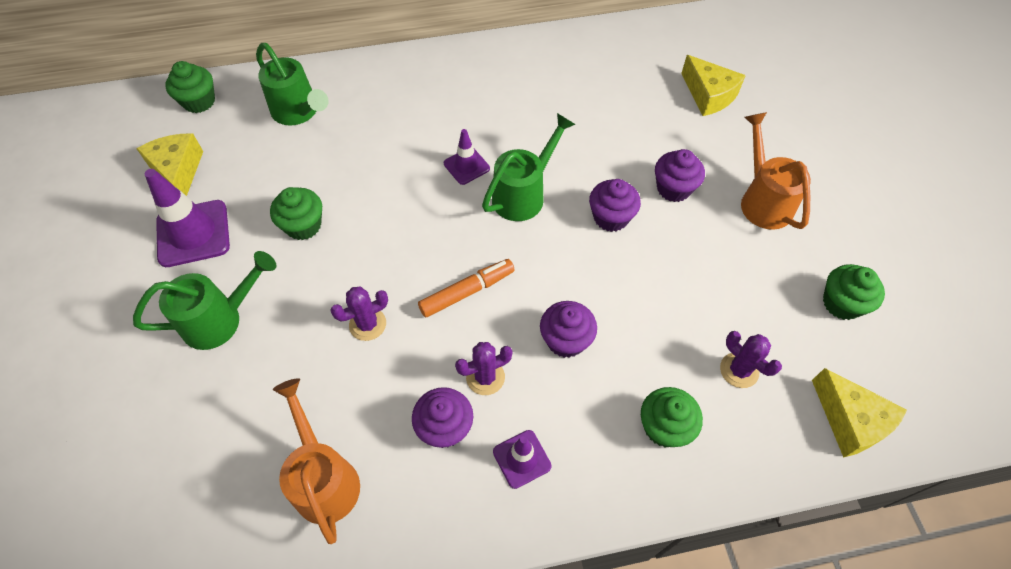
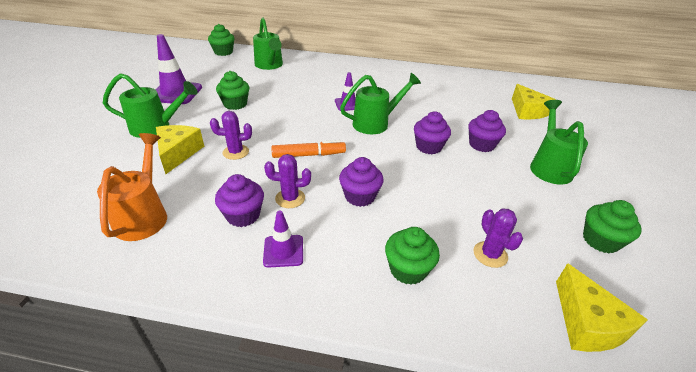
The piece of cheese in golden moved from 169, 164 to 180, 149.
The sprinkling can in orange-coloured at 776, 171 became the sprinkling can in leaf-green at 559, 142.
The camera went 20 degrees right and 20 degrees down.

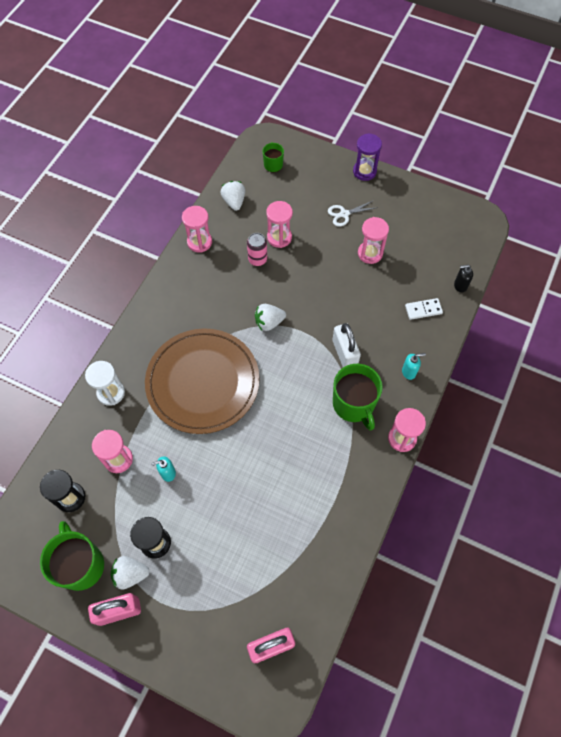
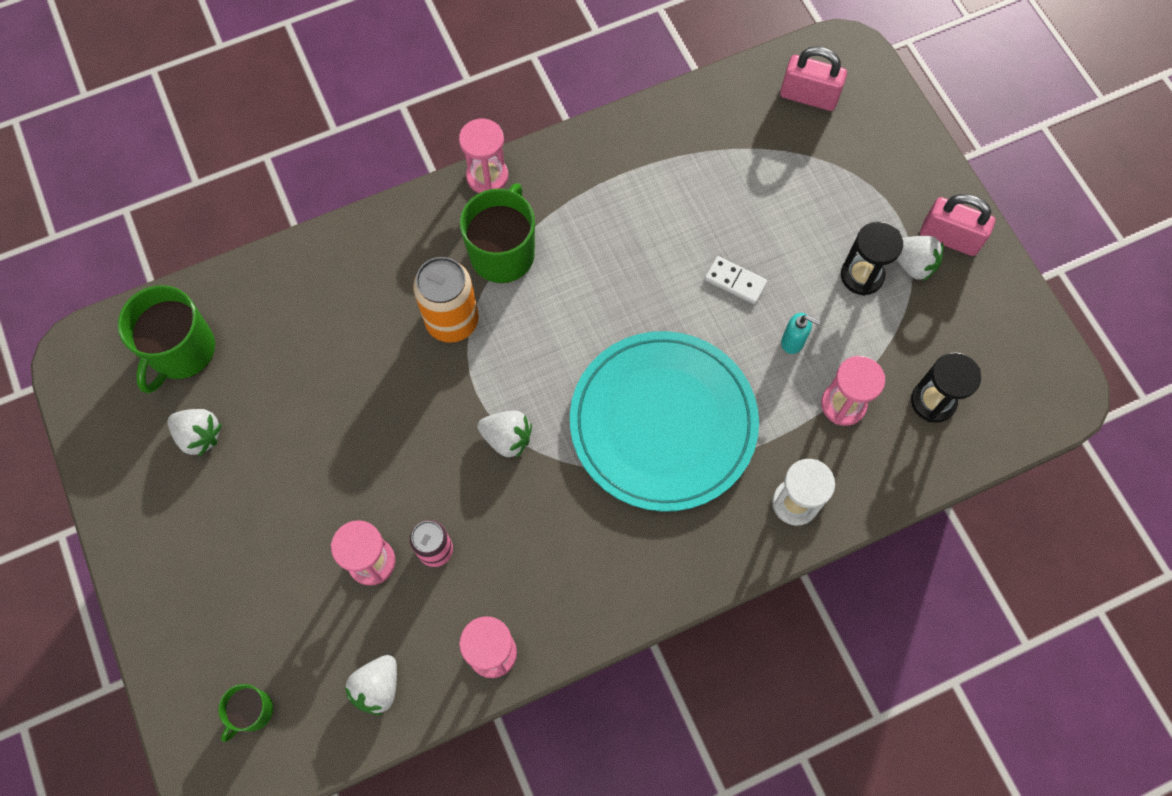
The coffee mug in leaf-green moved from 72, 556 to 166, 339.
The plate in dark brown at 202, 381 became the plate in aqua at 664, 421.
The scissors in white at 353, 213 disappeared.
The padlock in white at 346, 345 was replaced by the soda can in orange-coloured at 446, 300.
The sandglass in purple at 367, 157 disappeared.
The sandglass in rosy at 373, 240 disappeared.
The soap dispenser in aqua at 414, 366 disappeared.
The domino piece in white moved from 424, 309 to 736, 280.
The soap dispenser in jet-black at 463, 279 disappeared.
The strawberry in white at 195, 433 appeared.
The camera went 140 degrees left and 5 degrees up.

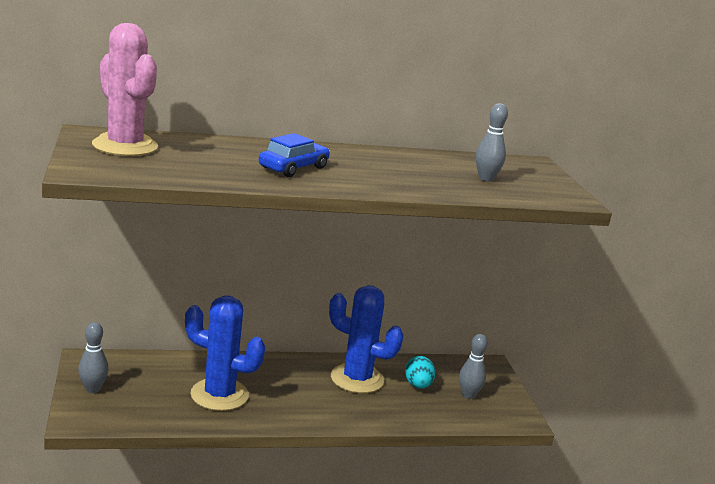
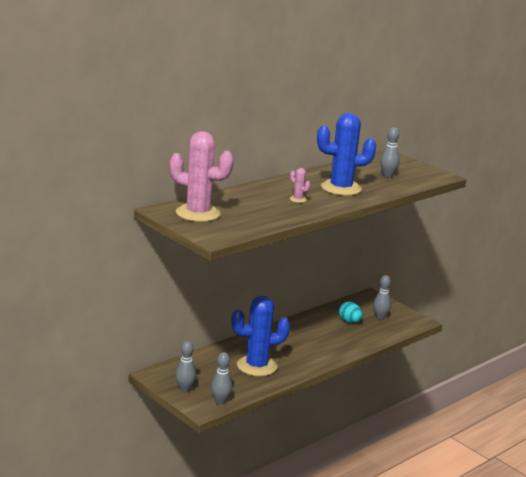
The toy car in blue at 294, 155 was replaced by the cactus in rosy at 300, 185.
The cactus in blue moved from 366, 339 to 346, 154.
The tenpin in grey at 221, 378 appeared.
The camera went 30 degrees left and 0 degrees up.

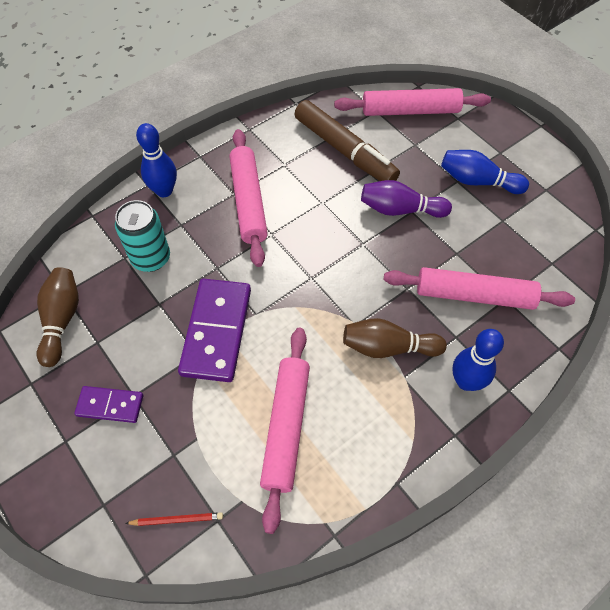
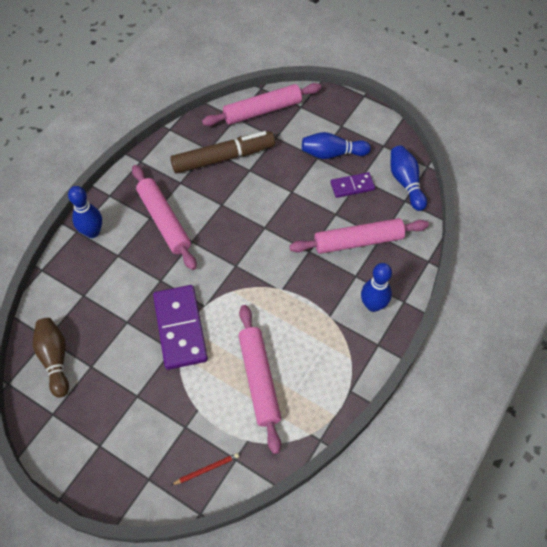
The domino piece in purple moved from 108, 404 to 353, 185.
The soda can in aqua at 142, 236 disappeared.
The marker in dark brown at 347, 140 turned 45 degrees counterclockwise.
The tenpin in dark brown at 395, 338 disappeared.
The tenpin in purple at 406, 199 disappeared.
The tenpin in blue at 409, 178 appeared.
The camera went 20 degrees left and 0 degrees up.

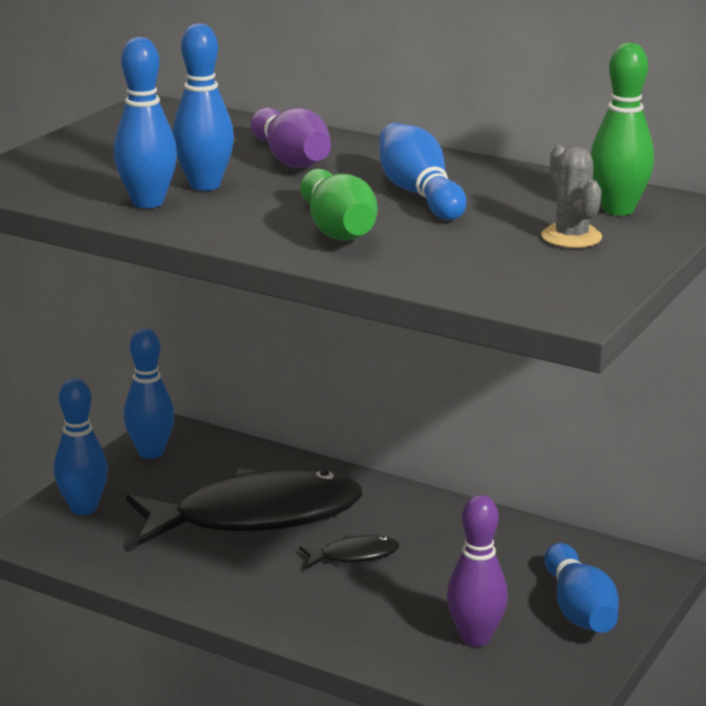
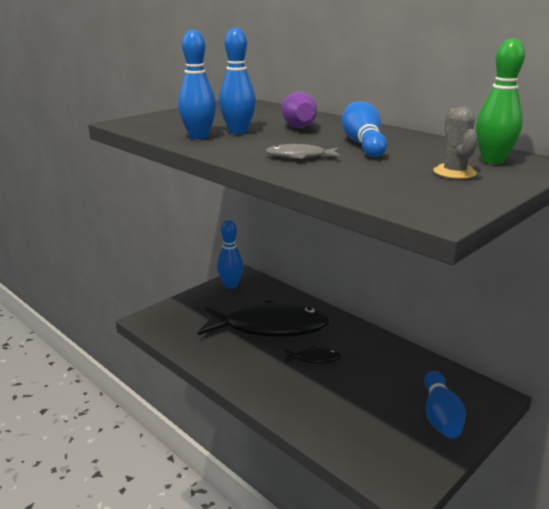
The tenpin in blue at 81, 446 disappeared.
The tenpin in leaf-green at 339, 205 was replaced by the fish in grey at 303, 151.
The tenpin in purple at 477, 571 disappeared.
The camera went 15 degrees right and 0 degrees up.

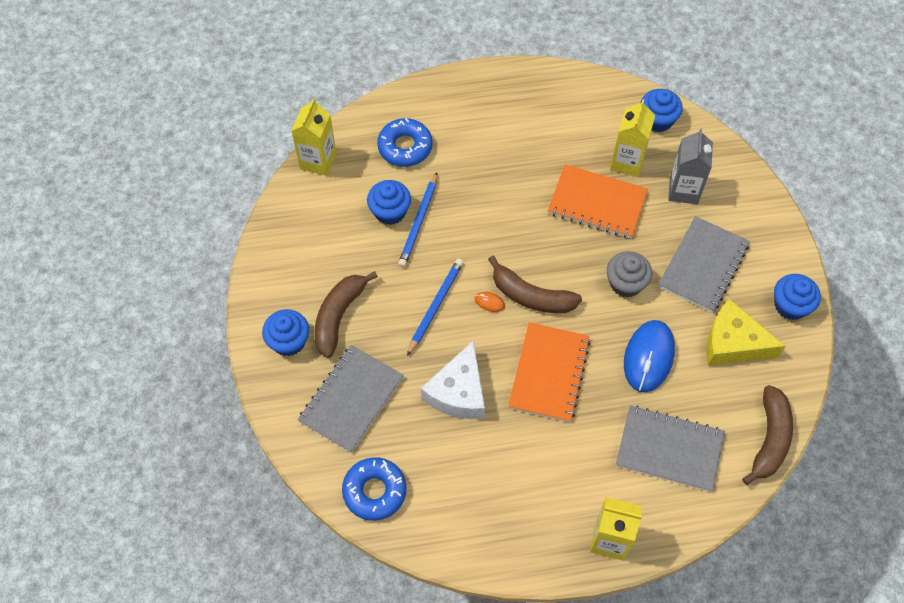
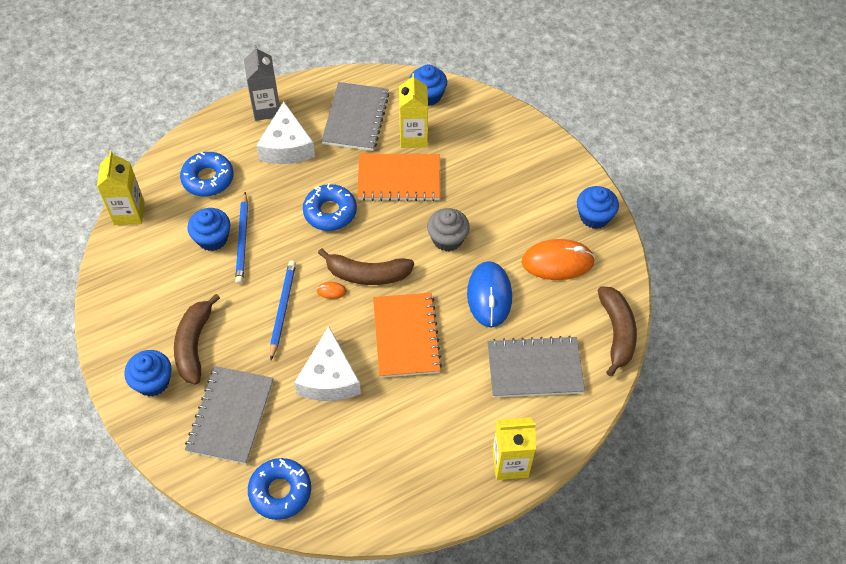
The notepad in grey moved from 704, 264 to 355, 116.
The juice carton in grey moved from 690, 166 to 262, 83.
The piece of cheese in golden at 745, 332 was replaced by the mouse in orange-coloured at 558, 259.
The piece of cheese in white at 285, 132 appeared.
The doughnut in blue at 330, 207 appeared.
The camera went 20 degrees left and 5 degrees down.

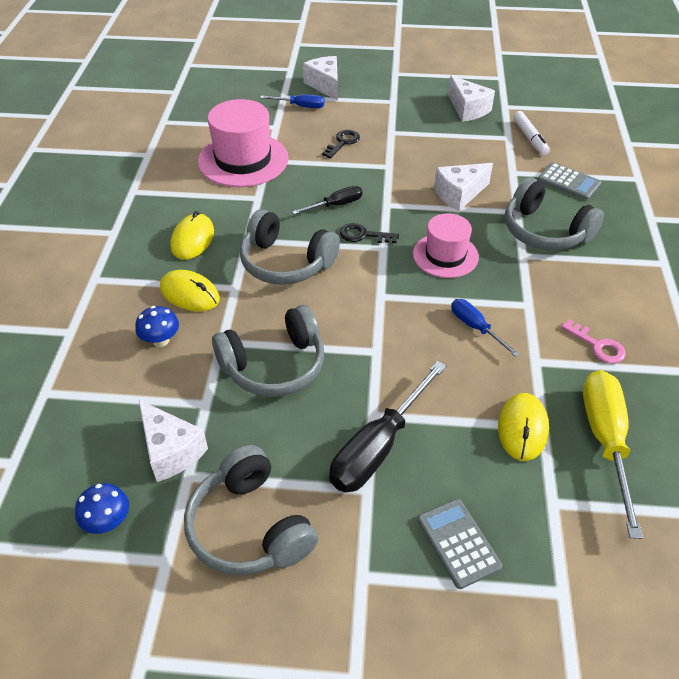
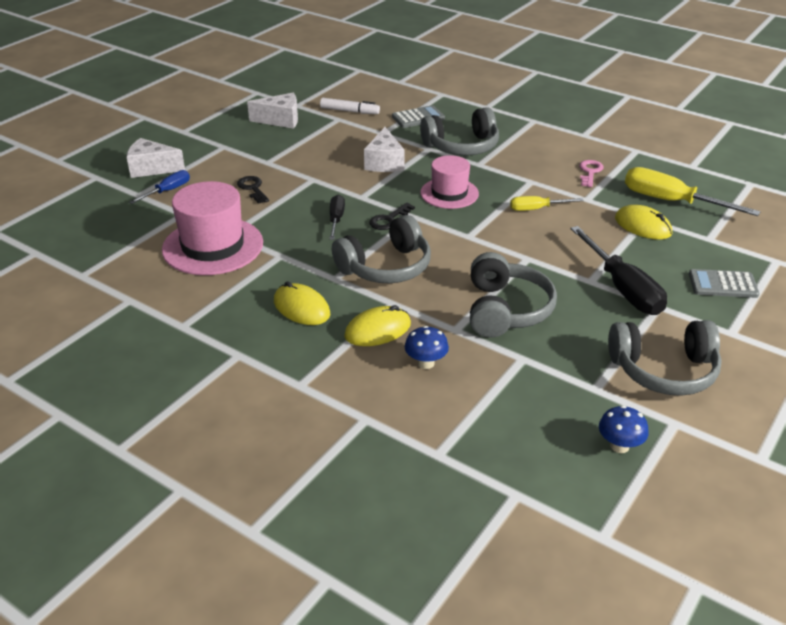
The piece of cheese in white at 173, 441 disappeared.
The flat screwdriver in blue at 485, 328 became the flat screwdriver in golden at 547, 203.
The door key in rosy at 593, 341 turned 60 degrees counterclockwise.
The camera went 60 degrees left and 10 degrees down.

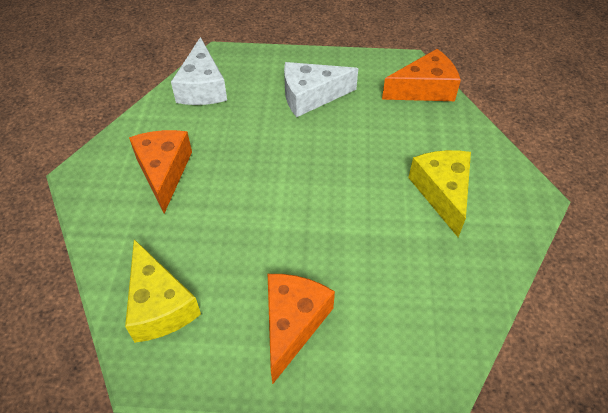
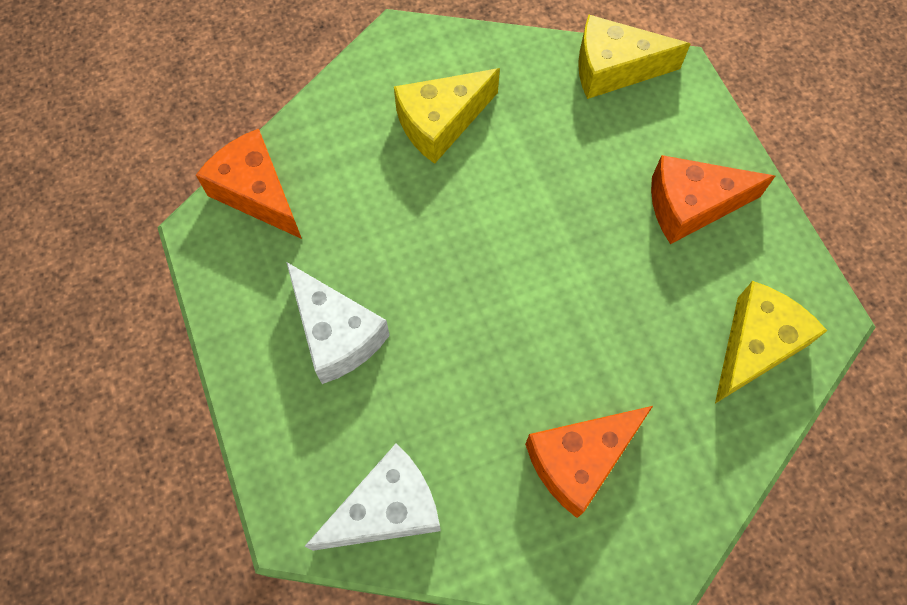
The piece of cheese in golden at 634, 56 appeared.
The camera went 115 degrees left and 15 degrees up.

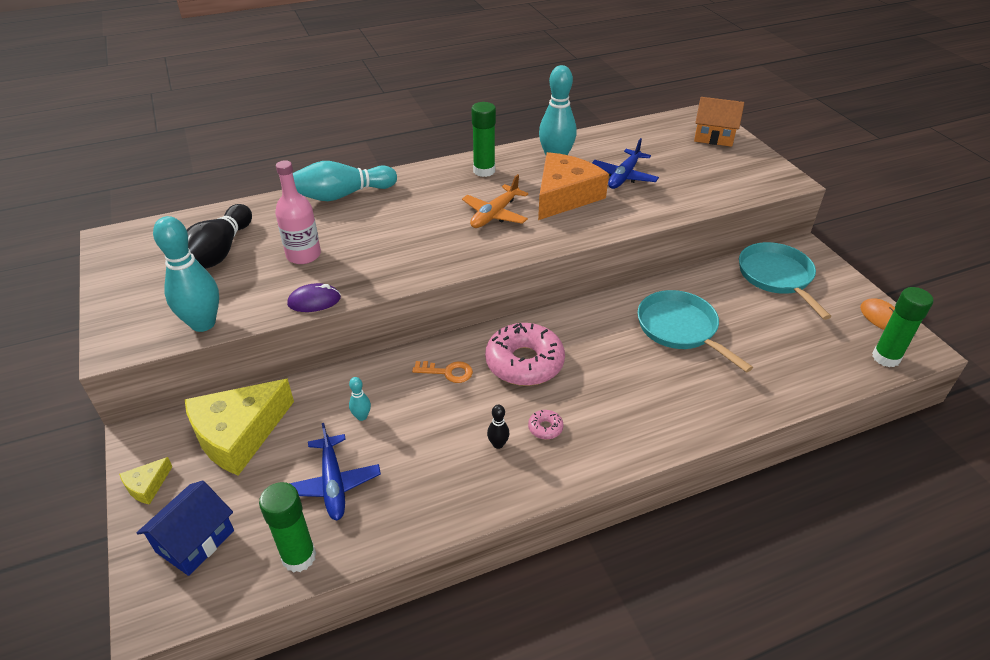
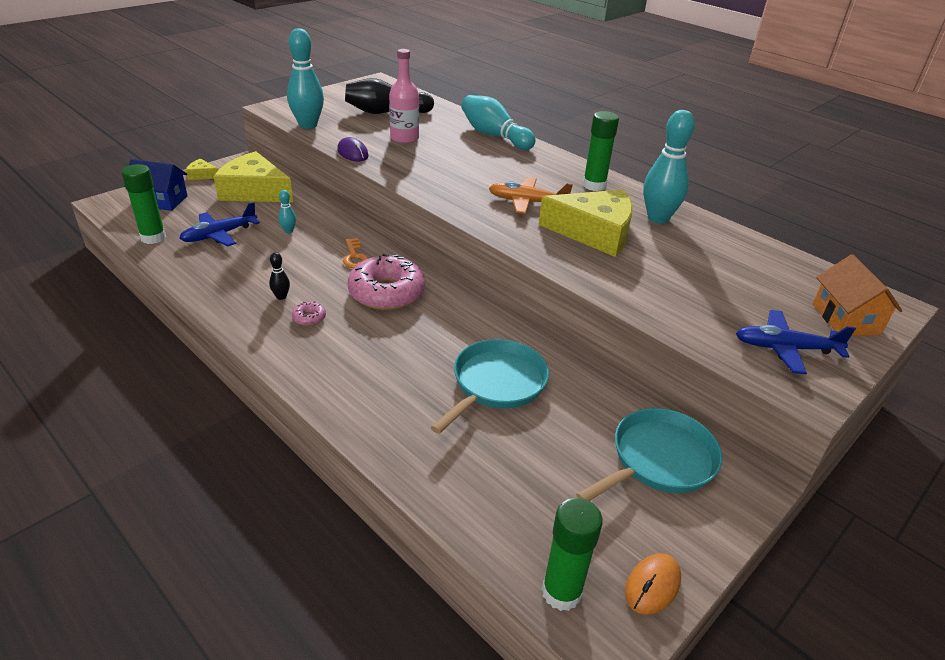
The piece of cheese in orange-coloured at 573, 186 became the piece of cheese in golden at 586, 223.
The aeroplane in blue moved from 625, 163 to 796, 342.
The camera went 65 degrees right and 5 degrees down.

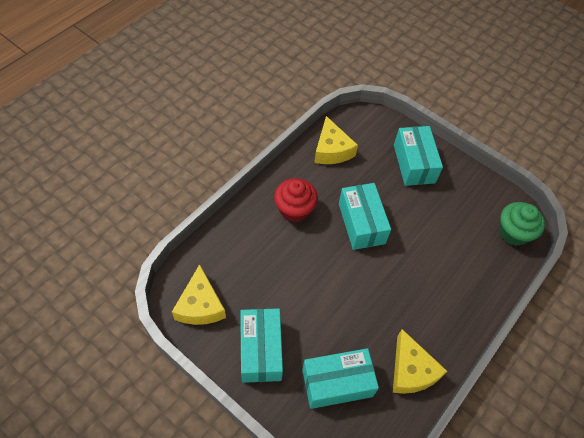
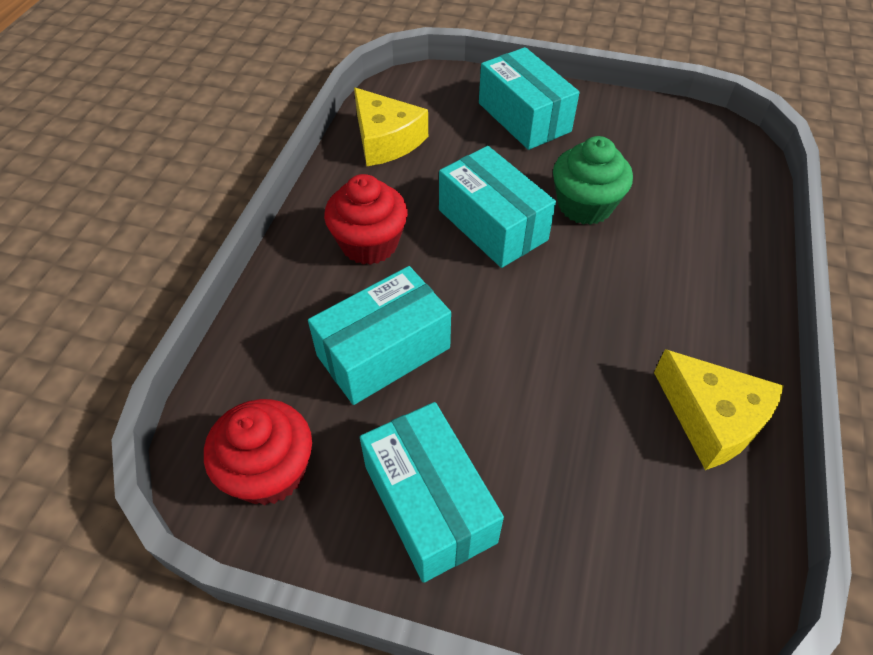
The piece of cheese in golden at 199, 294 was replaced by the muffin in red at 258, 452.
The package in aqua moved from 340, 378 to 379, 335.
The muffin in leaf-green moved from 522, 224 to 593, 180.
The camera went 20 degrees left and 5 degrees down.

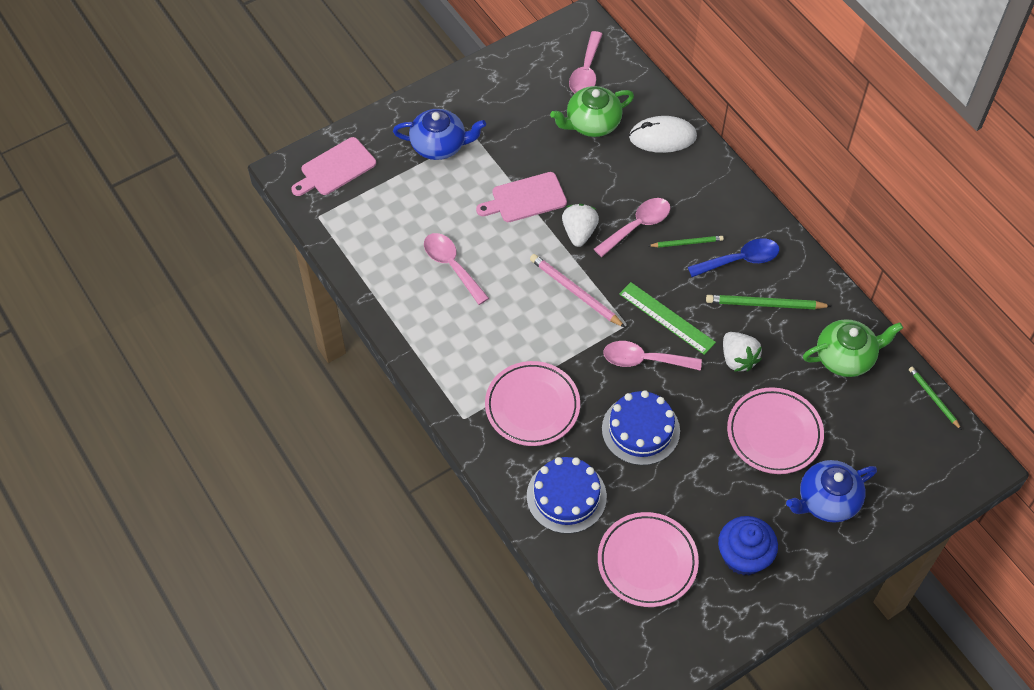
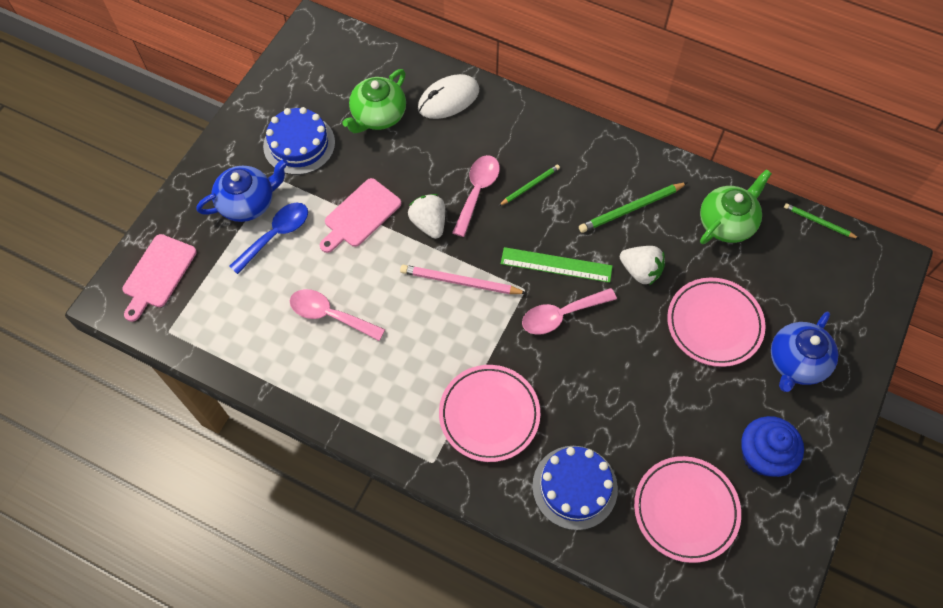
The tablespoon in rosy at 586, 62 disappeared.
The cake in blue moved from 641, 427 to 299, 141.
The tablespoon in blue moved from 734, 257 to 268, 238.
The camera went 30 degrees left and 5 degrees up.

